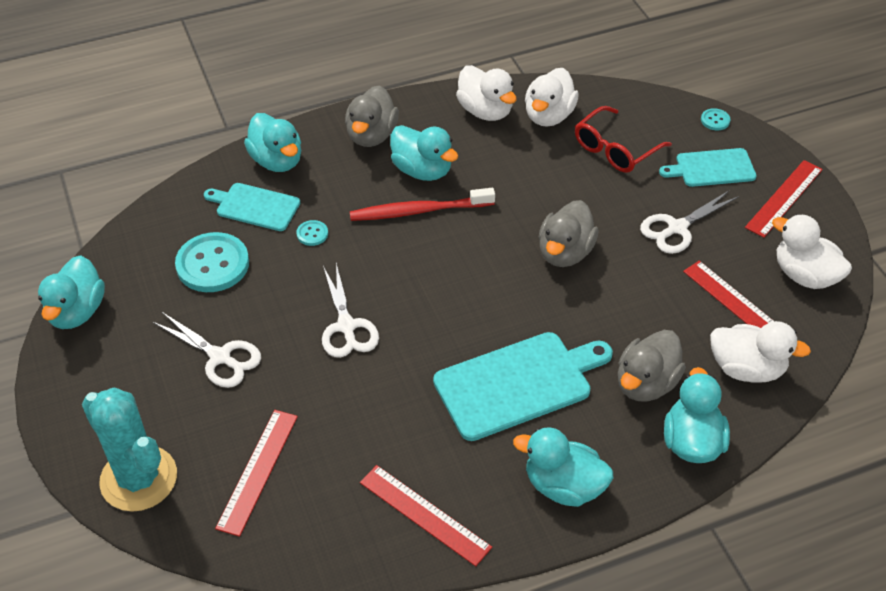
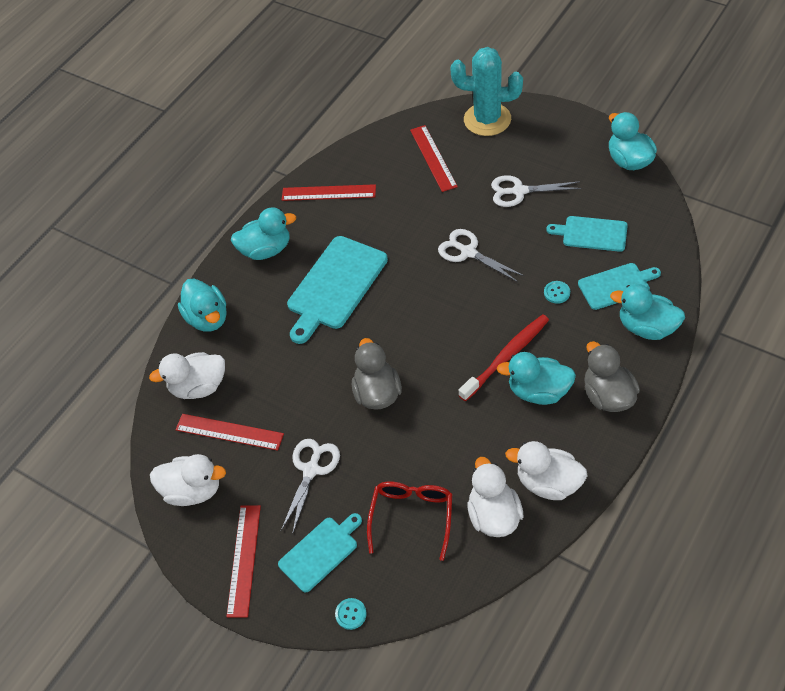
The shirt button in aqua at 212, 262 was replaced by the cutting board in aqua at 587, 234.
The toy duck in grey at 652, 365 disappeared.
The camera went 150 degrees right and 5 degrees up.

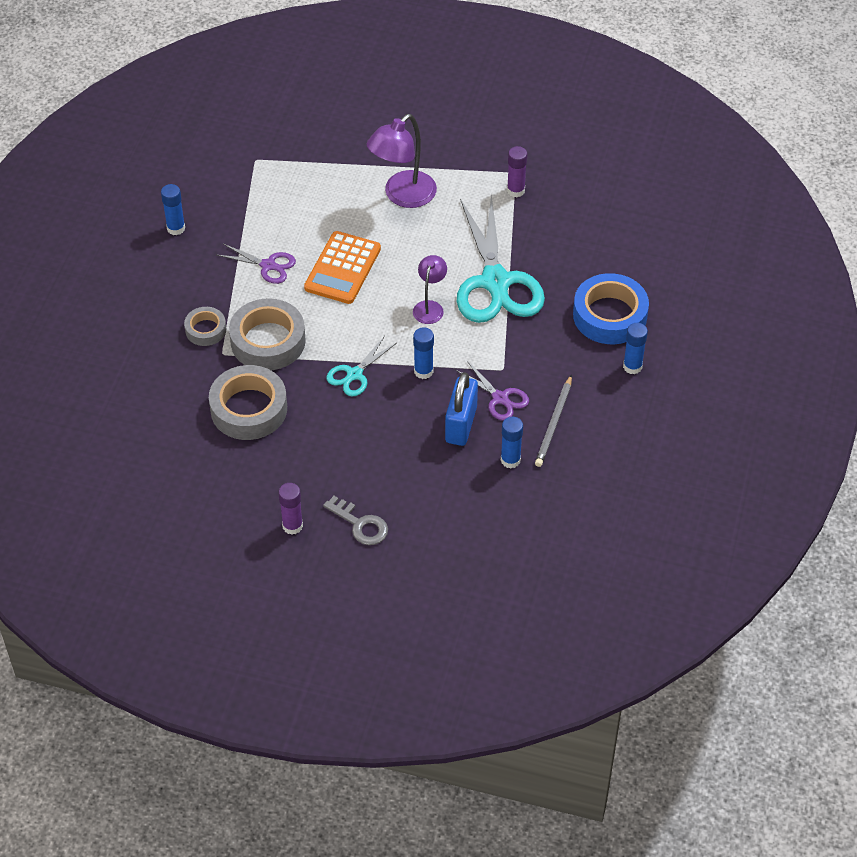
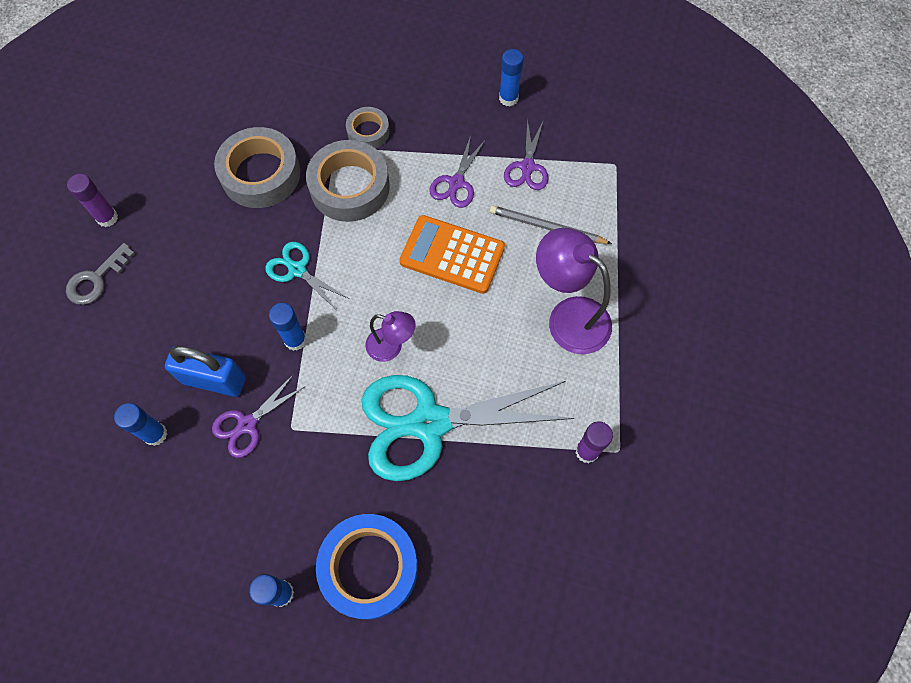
The pencil in grey moved from 553, 421 to 551, 224.
The scissors in purple at 526, 154 appeared.
The camera went 90 degrees right and 15 degrees up.

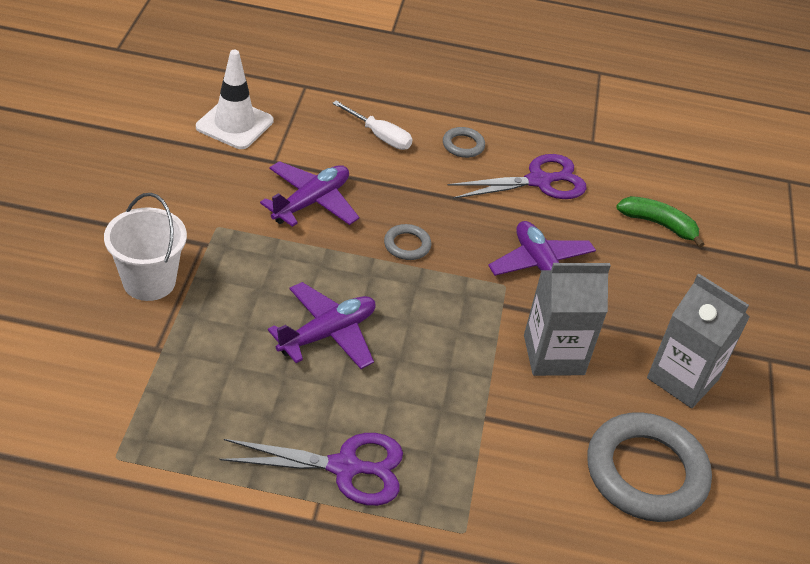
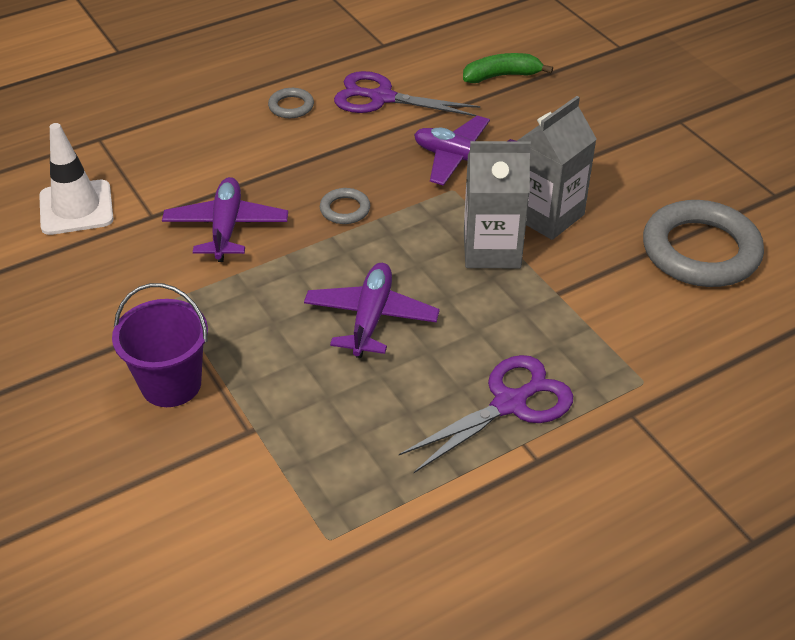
The bucket in white at 145, 247 became the bucket in purple at 160, 345.
The flat screwdriver in white at 372, 125 disappeared.
The scissors in purple at 517, 176 turned 105 degrees counterclockwise.
The juice carton in grey moved from 698, 341 to 497, 204.
The camera went 35 degrees left and 0 degrees up.

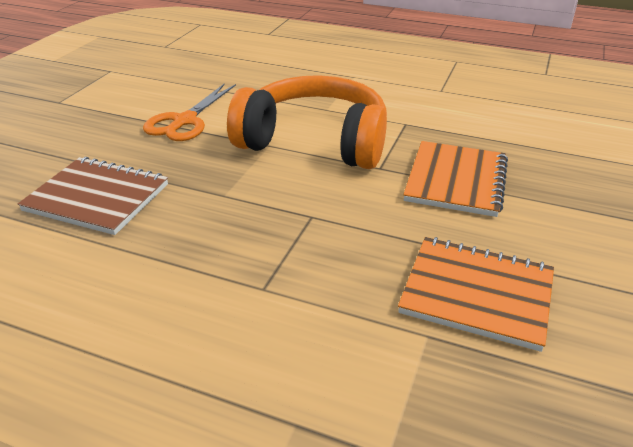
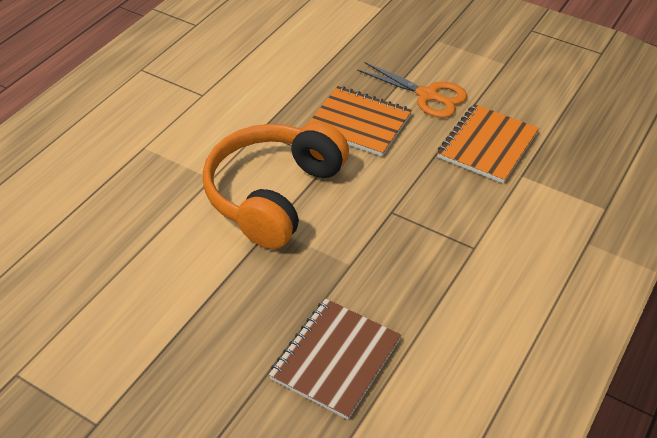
The scissors in orange-coloured moved from 189, 112 to 412, 90.
The camera went 80 degrees left and 10 degrees up.

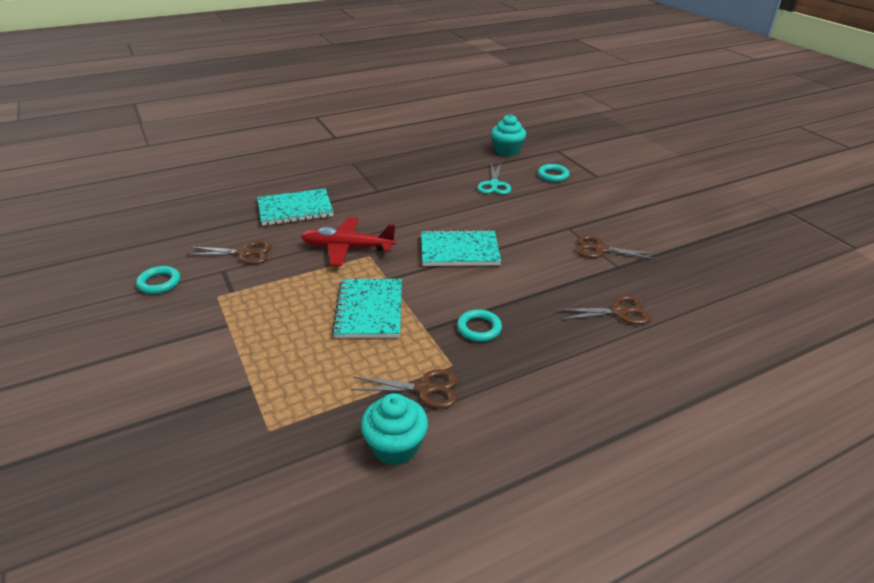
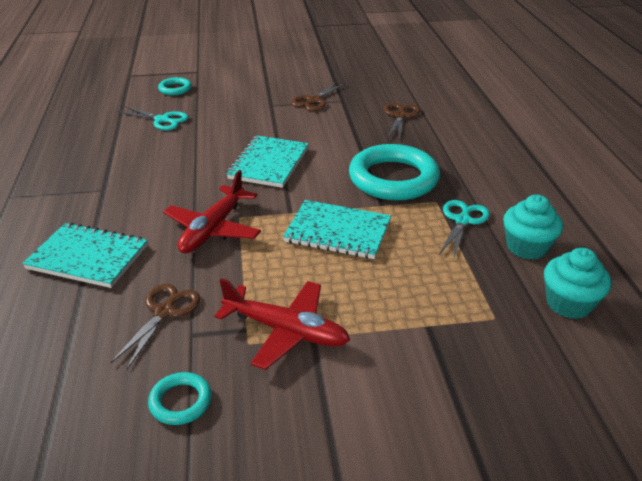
The notepad in aqua at 295, 207 turned 75 degrees counterclockwise.
The scissors in dark brown at 404, 389 became the scissors in aqua at 464, 229.
The torus in aqua at 479, 325 changed to 2.17 times the size.
The muffin in aqua moved from 508, 135 to 577, 283.
The aeroplane in red at 282, 324 appeared.
The camera went 70 degrees left and 0 degrees up.

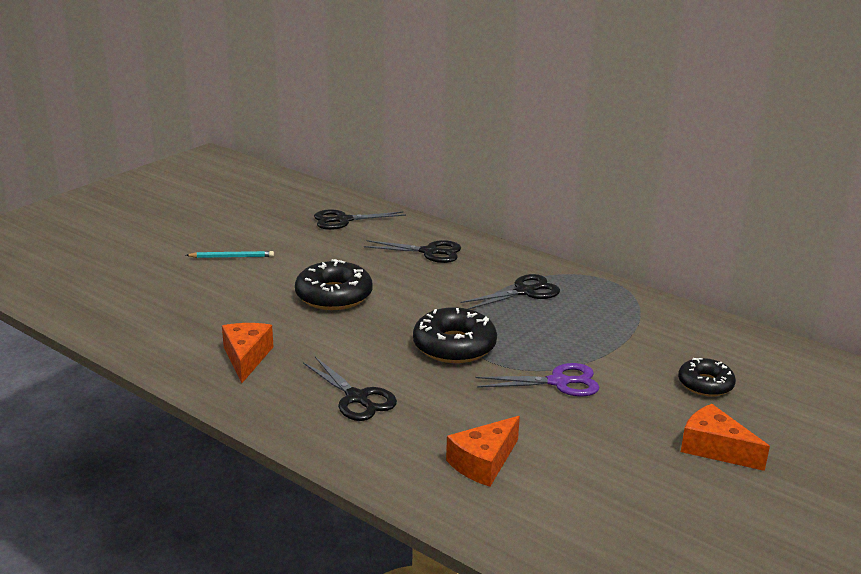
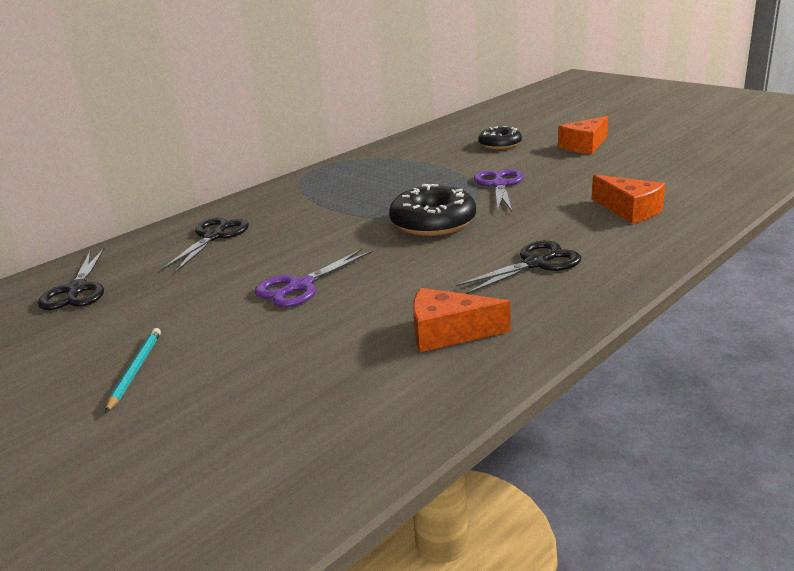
The doughnut in jet-black at 333, 284 was replaced by the scissors in purple at 313, 278.
The scissors in jet-black at 510, 291 disappeared.
The camera went 80 degrees left and 0 degrees up.

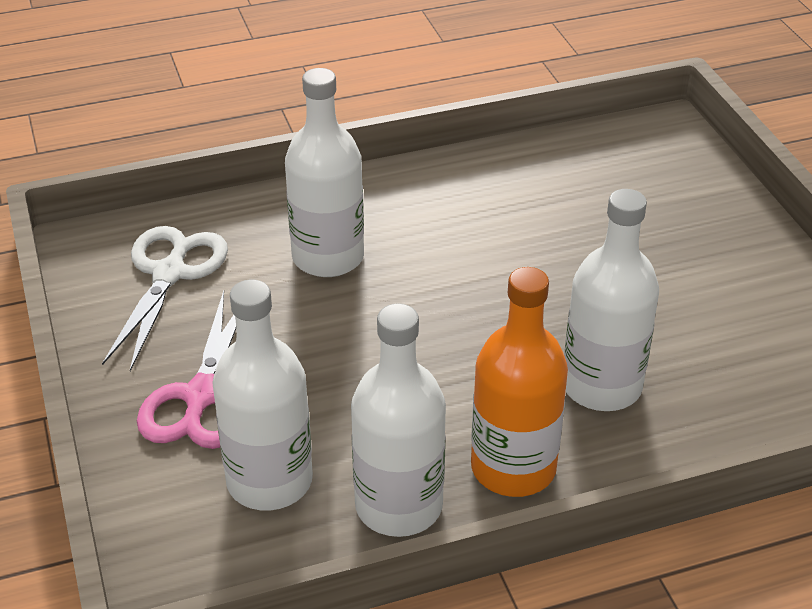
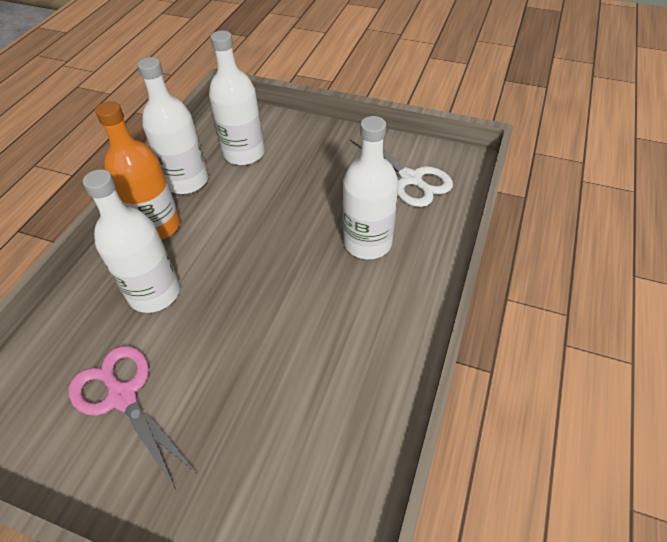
The scissors in rosy moved from 186, 370 to 132, 418.
The camera went 130 degrees right and 10 degrees up.

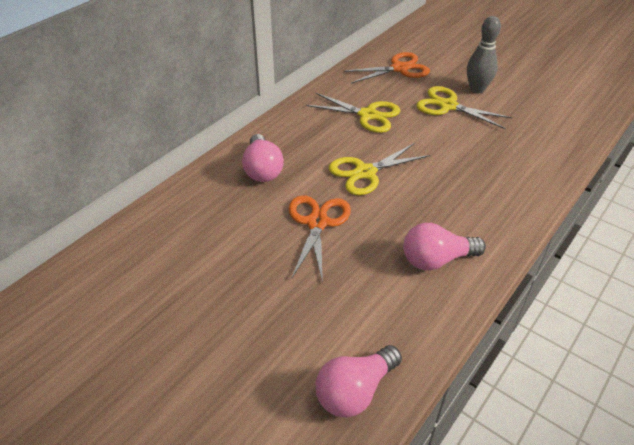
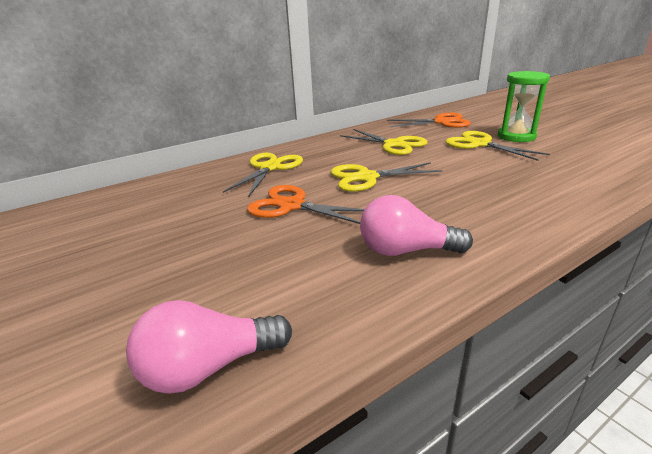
The bulb in rosy at 263, 158 was replaced by the scissors in golden at 263, 175.
The scissors in orange-coloured at 320, 239 turned 90 degrees counterclockwise.
The tenpin in grey at 484, 54 was replaced by the sandglass in leaf-green at 523, 106.
The camera went 20 degrees right and 15 degrees down.

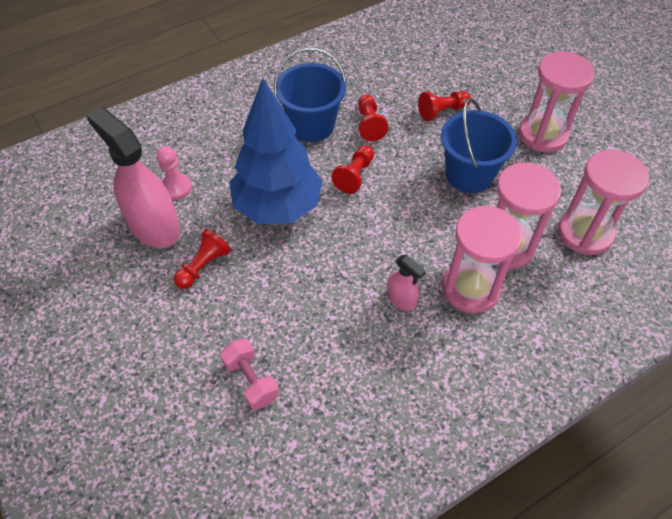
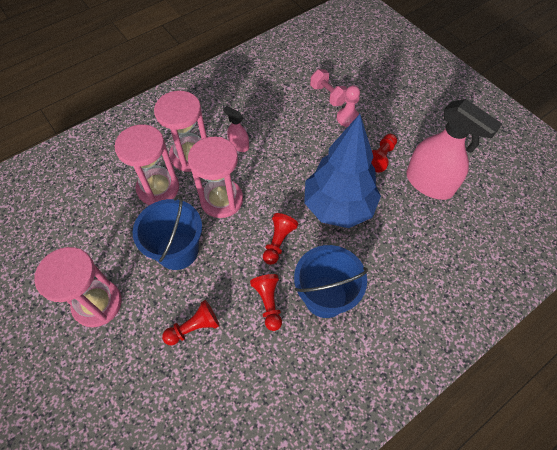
The pawn in rosy moved from 174, 173 to 348, 106.
The sandglass in rosy moved from 603, 202 to 215, 177.
The camera went 175 degrees right and 5 degrees up.

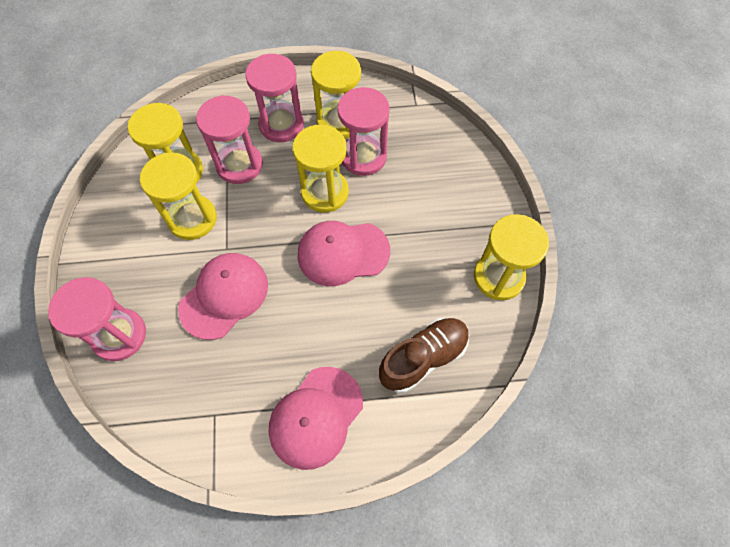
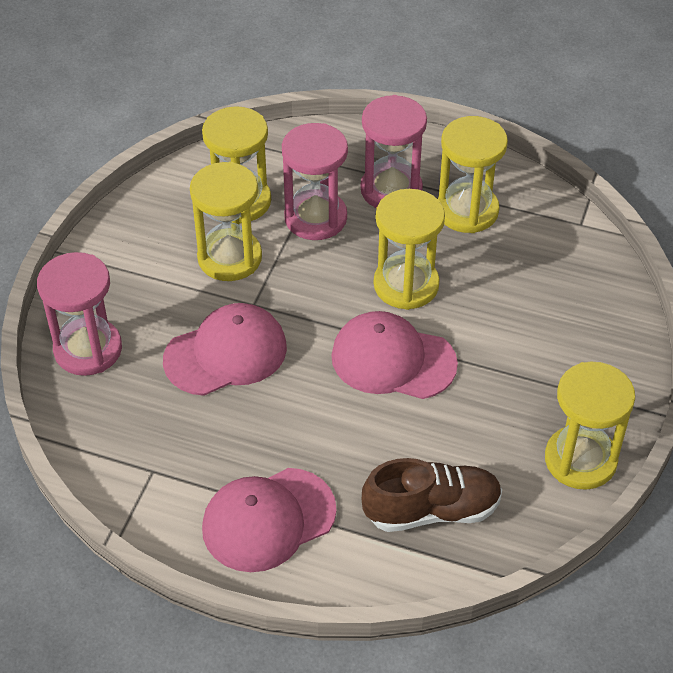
The sandglass in rosy at 363, 131 disappeared.
The camera went 25 degrees right and 15 degrees down.

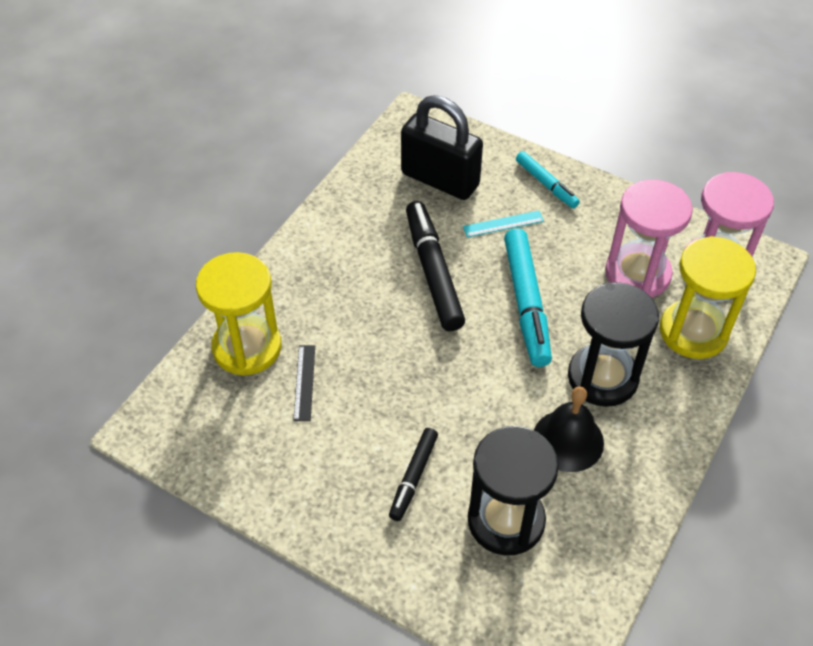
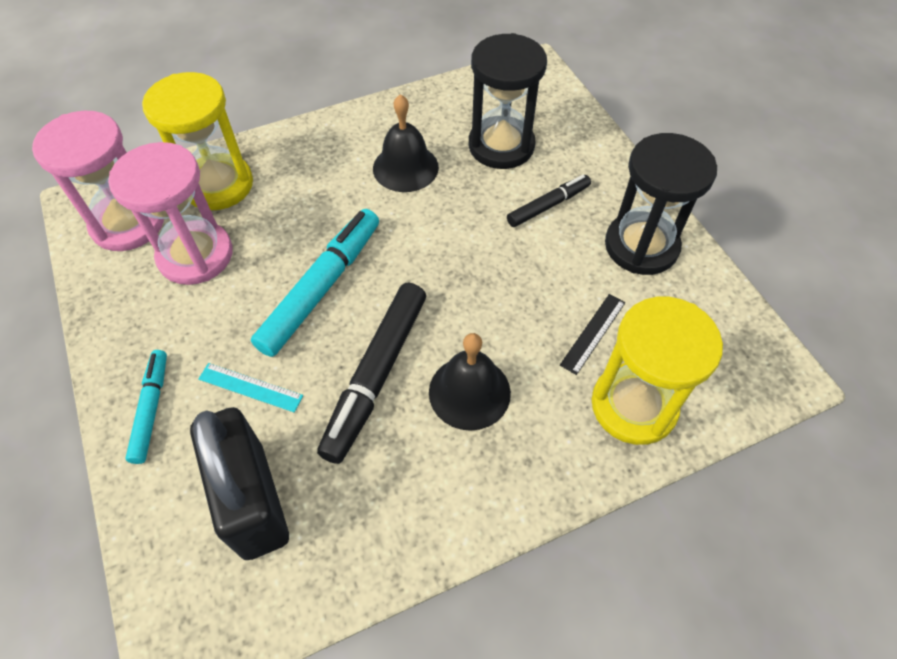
The sandglass in jet-black moved from 613, 344 to 661, 204.
The bell in jet-black at 470, 382 appeared.
The camera went 145 degrees left and 5 degrees up.

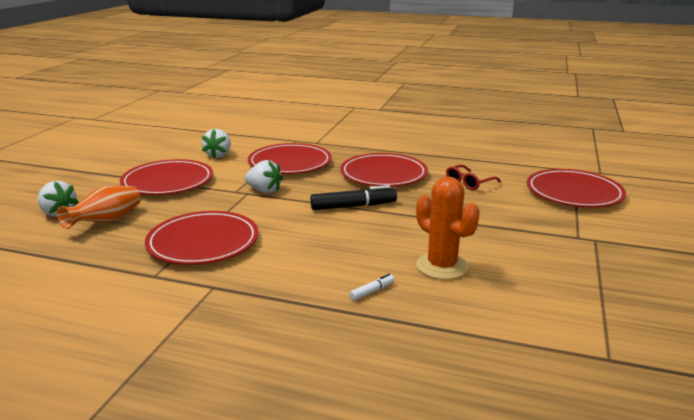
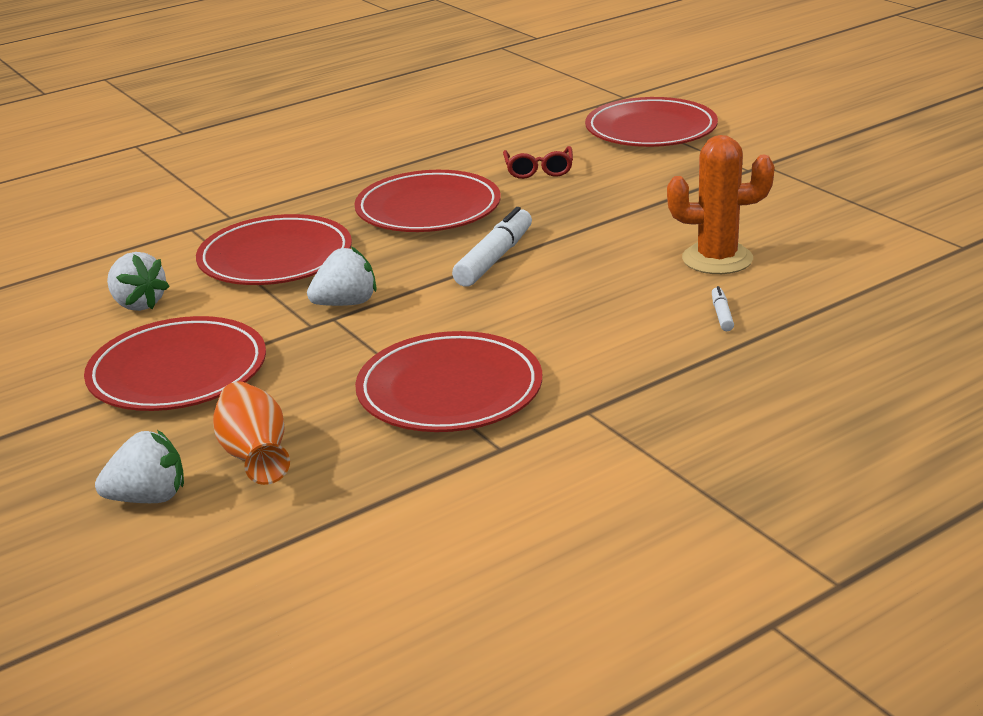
The marker in jet-black at 353, 197 became the marker in white at 492, 247.
The camera went 50 degrees left and 5 degrees up.

